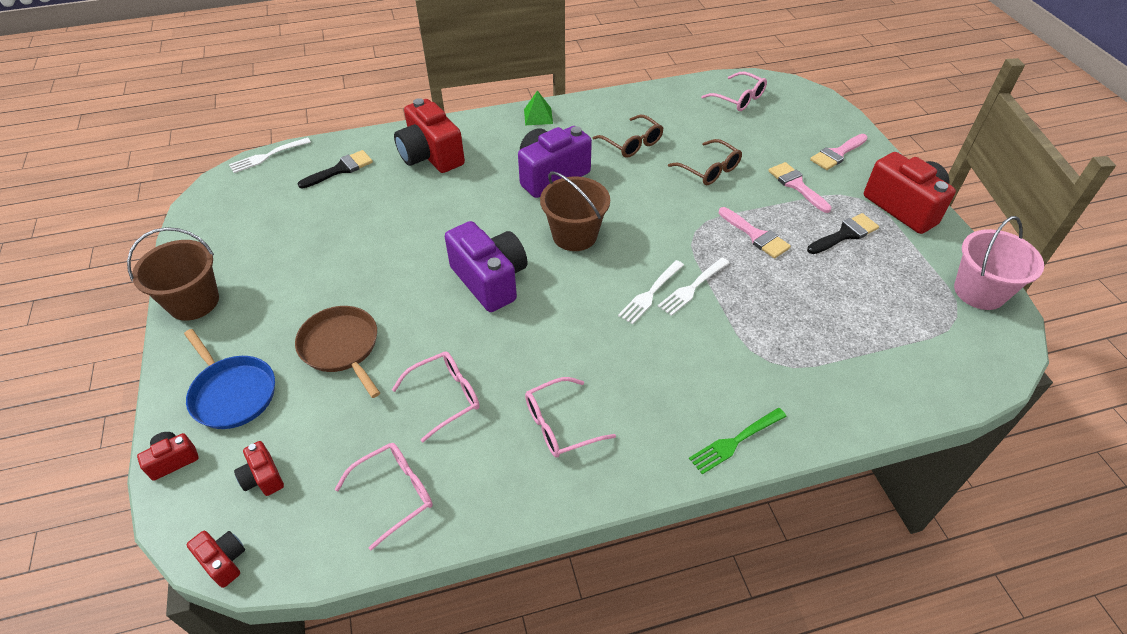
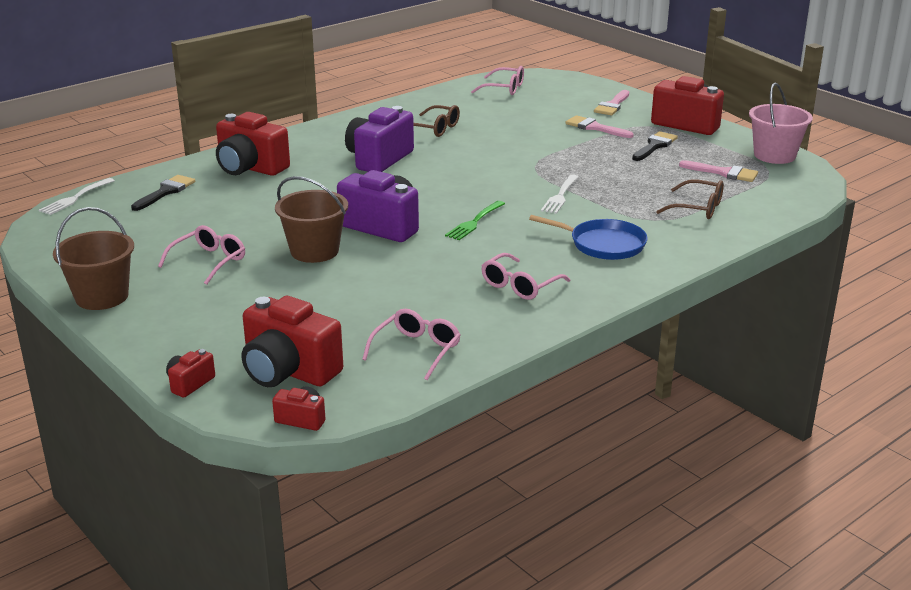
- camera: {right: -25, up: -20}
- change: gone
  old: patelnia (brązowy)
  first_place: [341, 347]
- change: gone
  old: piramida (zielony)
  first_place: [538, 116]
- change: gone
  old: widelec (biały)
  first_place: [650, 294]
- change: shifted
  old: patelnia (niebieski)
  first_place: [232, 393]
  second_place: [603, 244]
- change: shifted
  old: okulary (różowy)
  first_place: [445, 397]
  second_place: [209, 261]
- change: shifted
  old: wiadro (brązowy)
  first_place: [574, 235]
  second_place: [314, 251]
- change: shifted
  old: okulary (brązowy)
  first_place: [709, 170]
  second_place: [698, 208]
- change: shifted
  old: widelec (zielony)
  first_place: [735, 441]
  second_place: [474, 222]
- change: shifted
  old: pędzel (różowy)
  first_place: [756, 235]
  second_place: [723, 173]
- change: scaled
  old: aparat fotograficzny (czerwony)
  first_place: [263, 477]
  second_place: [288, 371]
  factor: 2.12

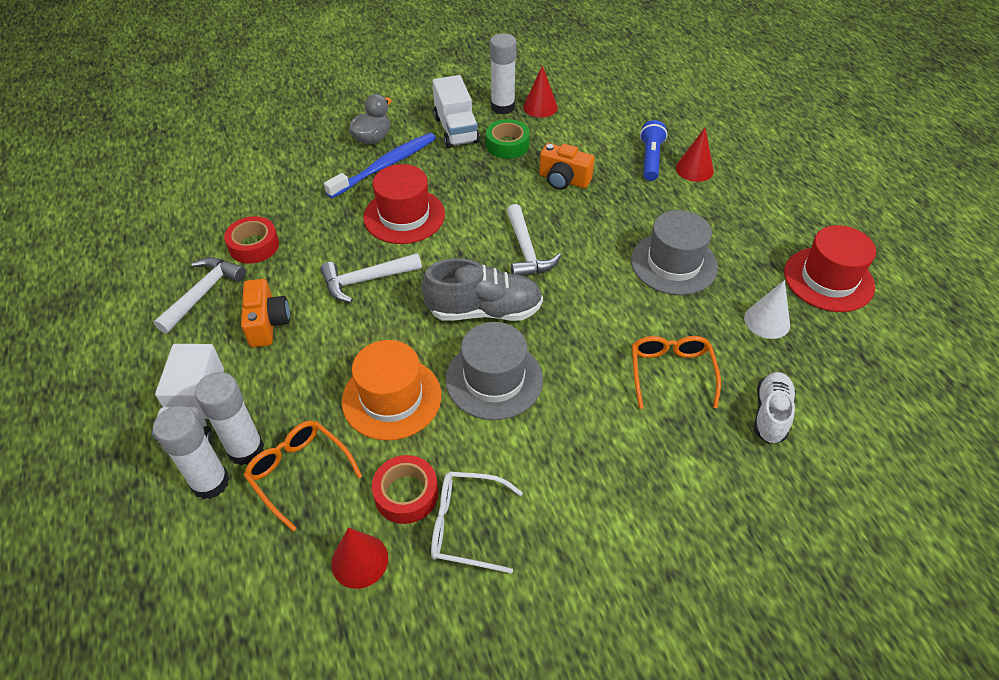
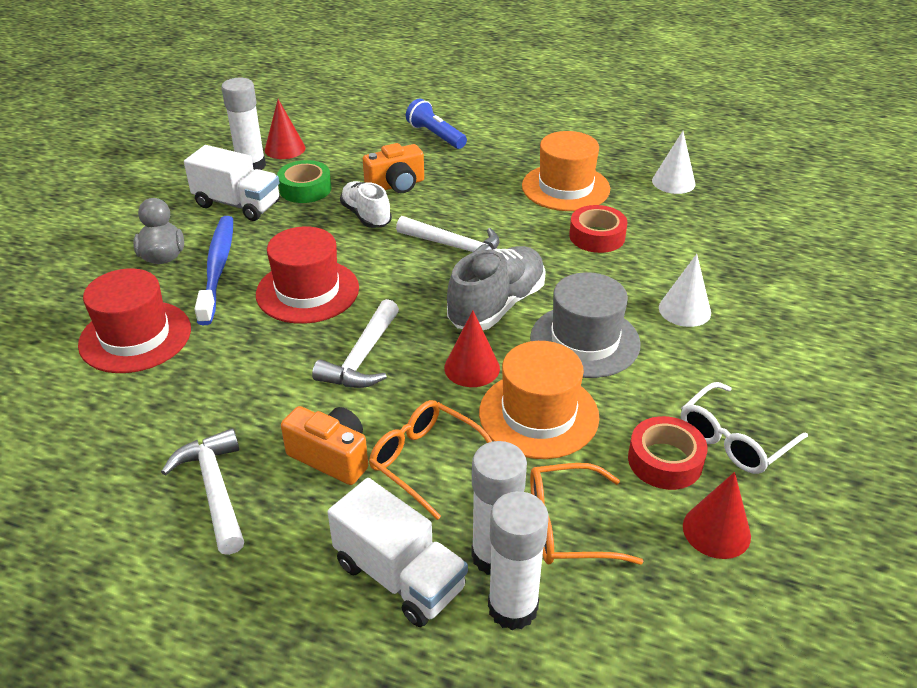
- camera: {right: -50, up: -10}
- change: new
  new: stożek (biały)
  second_place: [684, 310]
- change: shifted
  old: taśma klejąca (czerwony)
  first_place: [254, 246]
  second_place: [597, 236]
- change: shifted
  old: okulary (pomarańczowy)
  first_place: [671, 372]
  second_place: [425, 461]
- change: shifted
  old: stożek (czerwony)
  first_place: [694, 169]
  second_place: [472, 368]
- change: shifted
  old: but (biały)
  first_place: [770, 414]
  second_place: [366, 216]
- change: shifted
  old: kapelusz (czerwony)
  first_place: [828, 279]
  second_place: [135, 336]
- change: repainted
  old: kapelusz (szary)
  new: kapelusz (pomarańczowy)
  first_place: [673, 263]
  second_place: [565, 187]

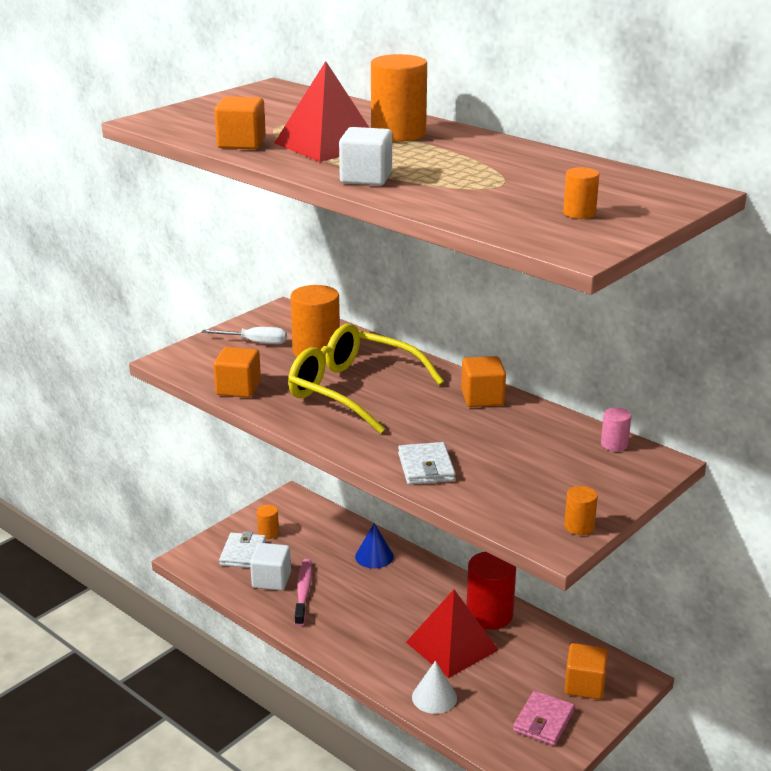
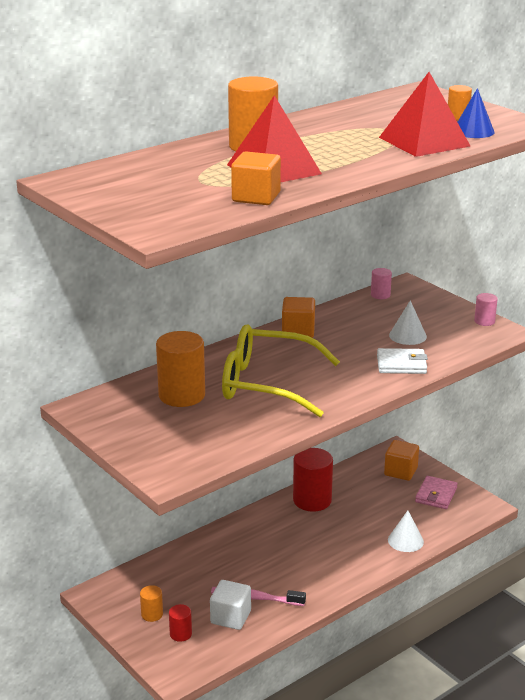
- camera: {right: -80, up: 0}
- change: gone
  old: śrubokręt (biały)
  first_place: [255, 342]
- change: gone
  old: sześcian (pomarańczowy)
  first_place: [238, 388]
- change: gone
  old: sześcian (biały)
  first_place: [366, 178]
- change: new
  new: stożek (biały)
  second_place: [407, 335]
- change: shifted
  old: stożek (niebieski)
  first_place: [374, 556]
  second_place: [473, 131]
- change: shifted
  old: piramida (czerwony)
  first_place: [452, 646]
  second_place: [424, 141]
- change: swapped
  old: portfel (biały)
  new: walec (czerwony)
  first_place: [243, 553]
  second_place: [180, 634]
- change: repainted
  old: walec (pomarańczowy)
  new: walec (różowy)
  first_place: [579, 526]
  second_place: [484, 321]
- change: rotated
  old: okulary (żółty)
  first_place: [352, 390]
  second_place: [266, 384]
  degrees: 60
- change: rotated
  old: portfel (różowy)
  first_place: [543, 721]
  second_place: [436, 495]
  degrees: 75

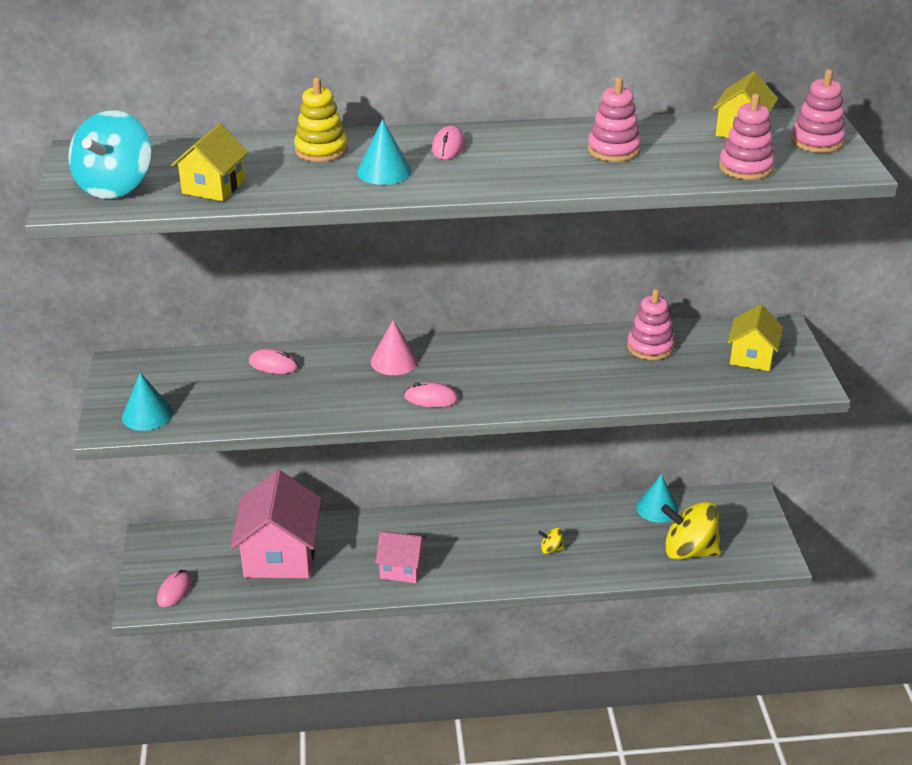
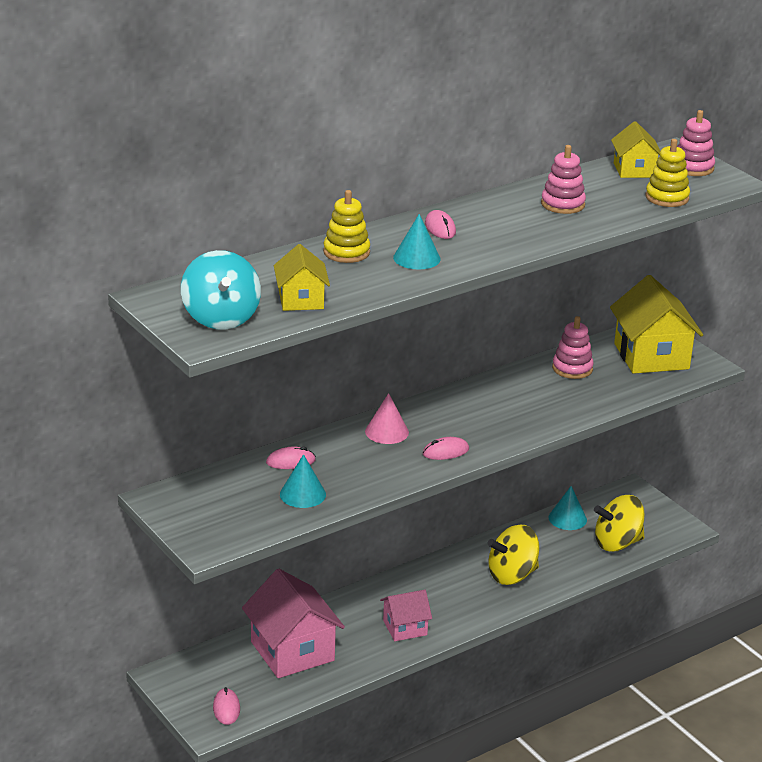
- camera: {right: -30, up: -5}
- change: shifted
  old: stożek (turkusowy)
  first_place: [147, 415]
  second_place: [302, 494]
- change: repainted
  old: zabawka nakładanka (różowy)
  new: zabawka nakładanka (żółty)
  first_place: [745, 168]
  second_place: [667, 198]
- change: scaled
  old: bączek (żółty)
  first_place: [551, 549]
  second_place: [512, 575]
  factor: 2.31
- change: scaled
  old: domek (żółty)
  first_place: [752, 357]
  second_place: [651, 356]
  factor: 1.78

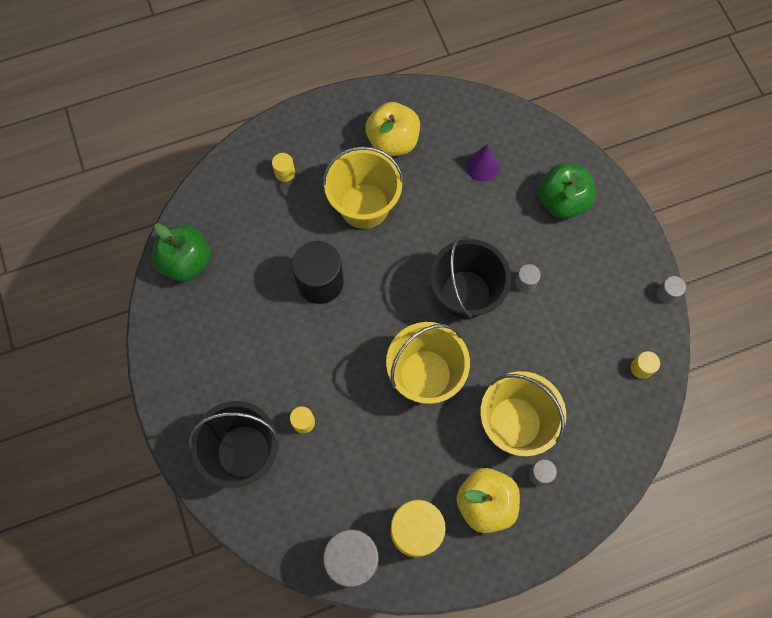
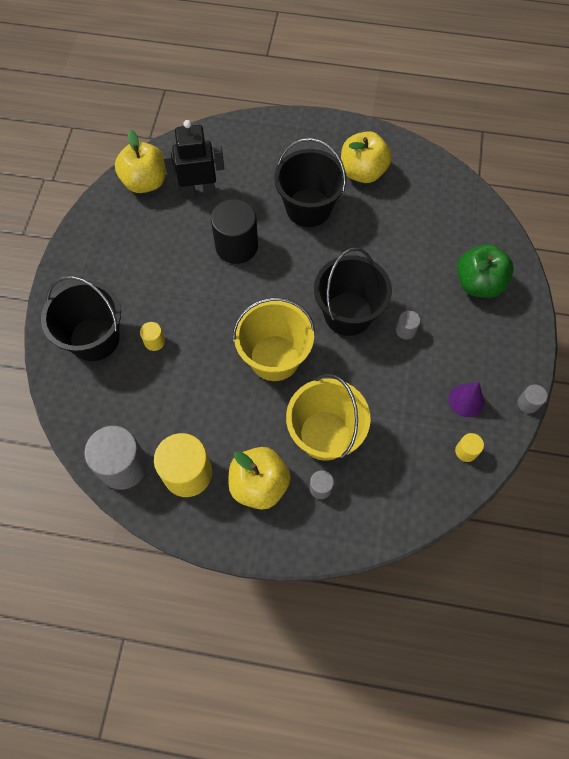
- camera: {right: 30, up: -5}
- change: gone
  old: walec (żółty)
  first_place: [285, 173]
- change: new
  new: robot (czarny)
  second_place: [199, 191]
- change: shifted
  old: stożek (fioletowy)
  first_place: [482, 166]
  second_place: [466, 400]
- change: repainted
  old: jabłko (zielony)
  new: jabłko (żółty)
  first_place: [186, 262]
  second_place: [145, 182]
- change: repainted
  old: wiadro (żółty)
  new: wiadro (czarny)
  first_place: [364, 206]
  second_place: [308, 208]

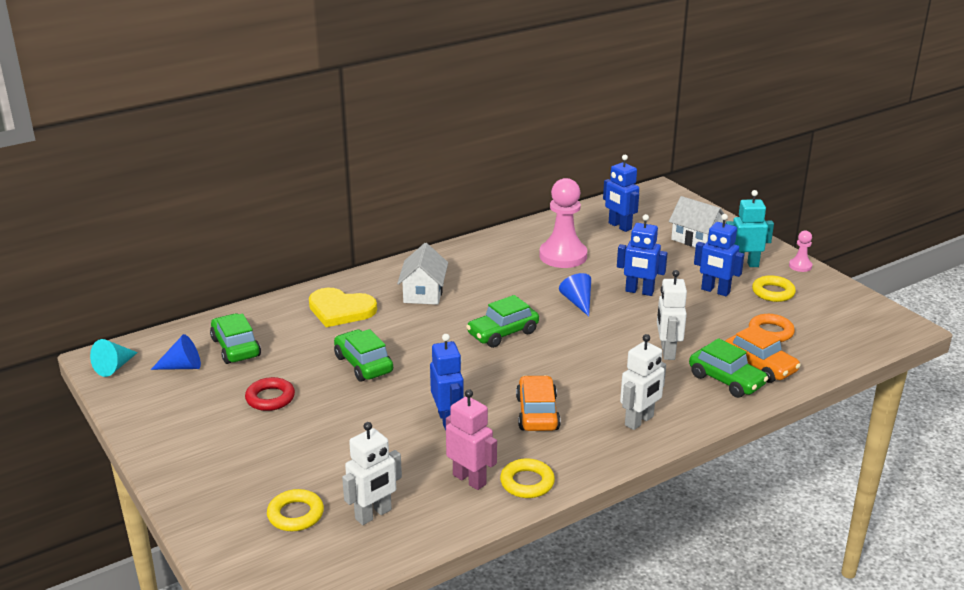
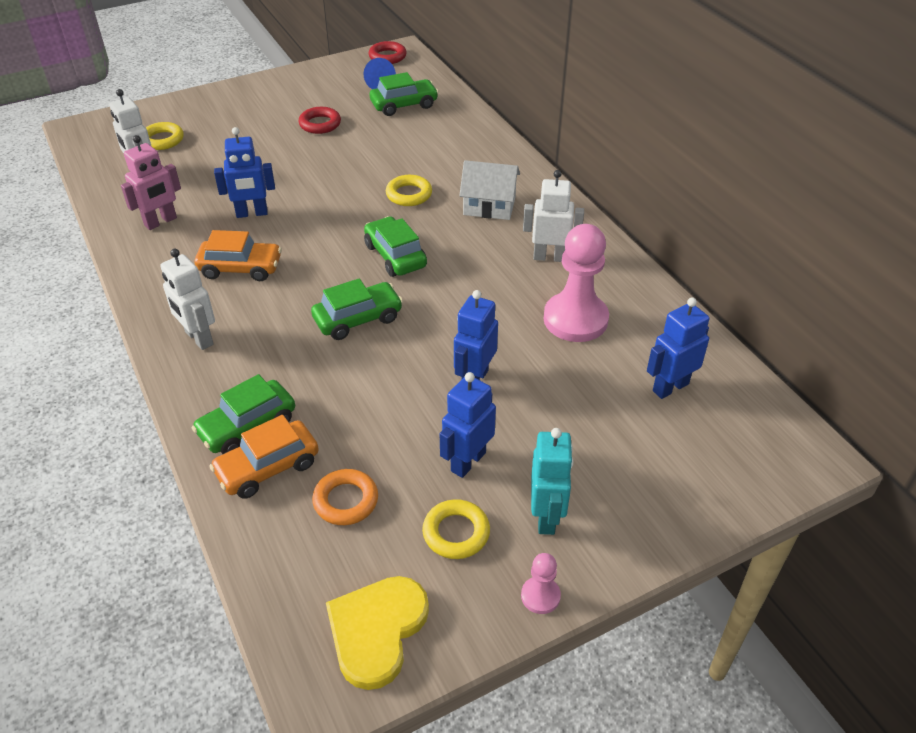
- camera: {right: 95, up: 15}
- change: gone
  old: stożek (niebieski)
  first_place: [577, 302]
- change: gone
  old: domek (biały)
  first_place: [696, 239]
- change: shifted
  old: serce (żółty)
  first_place: [340, 310]
  second_place: [377, 630]
- change: shifted
  old: samochód (zielony)
  first_place: [363, 364]
  second_place: [358, 319]
- change: shifted
  old: pierścień (żółty)
  first_place: [527, 483]
  second_place: [409, 194]
- change: shifted
  old: robot (biały)
  first_place: [667, 351]
  second_place: [549, 257]
- change: swapped
  old: stożek (turkusowy)
  new: pierścień (czerwony)
  first_place: [114, 367]
  second_place: [387, 56]

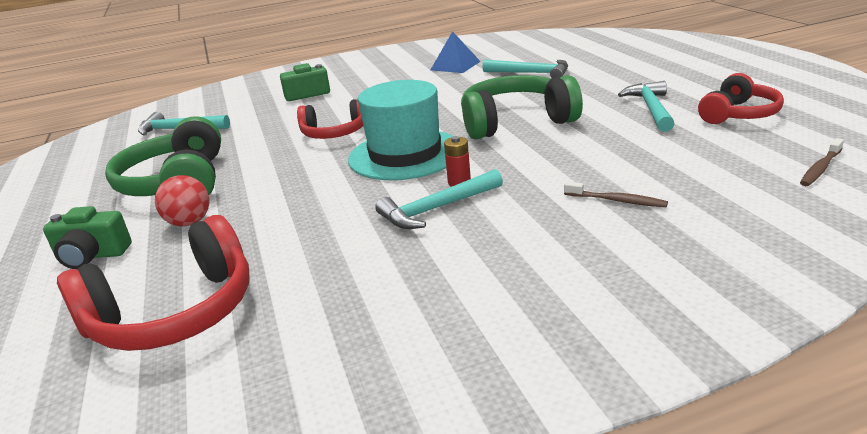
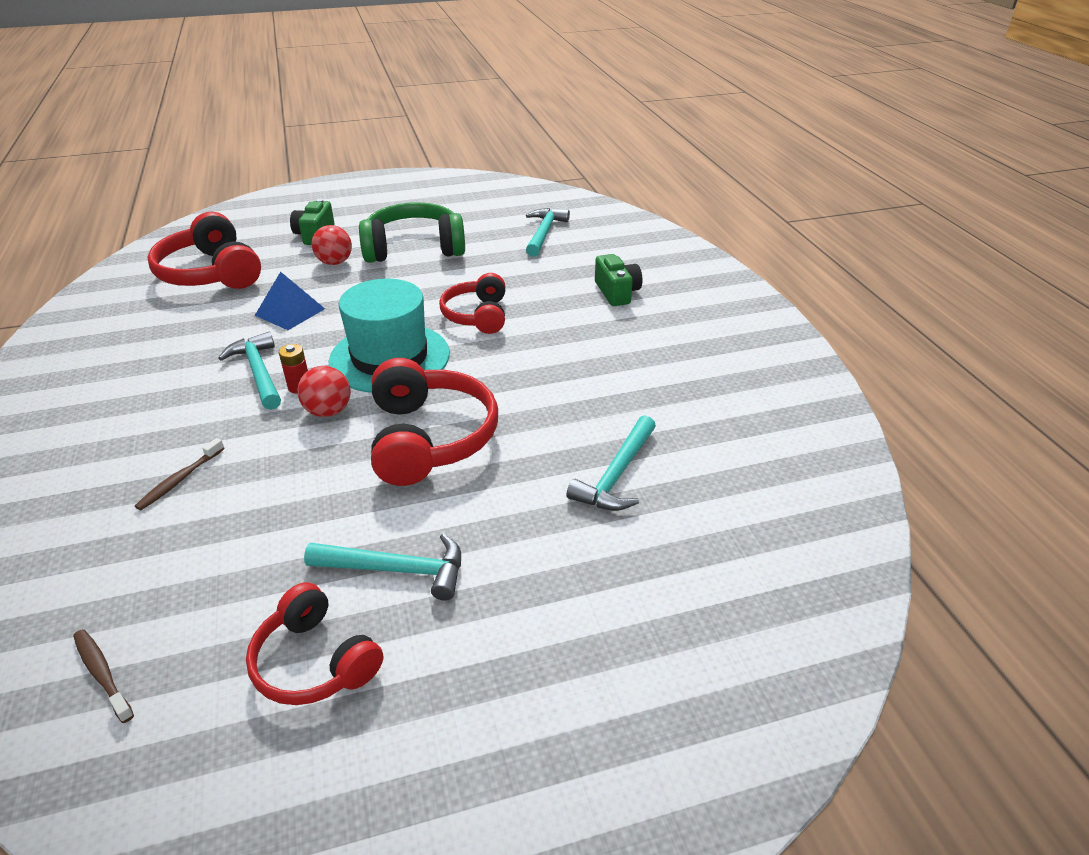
- camera: {right: 90, up: 10}
- change: new
  new: piłka (czerwony)
  second_place: [328, 411]
- change: shifted
  old: piramida (niebieski)
  first_place: [455, 65]
  second_place: [290, 312]
- change: repainted
  old: słuchawki (zielony)
  new: słuchawki (czerwony)
  first_place: [515, 122]
  second_place: [429, 438]

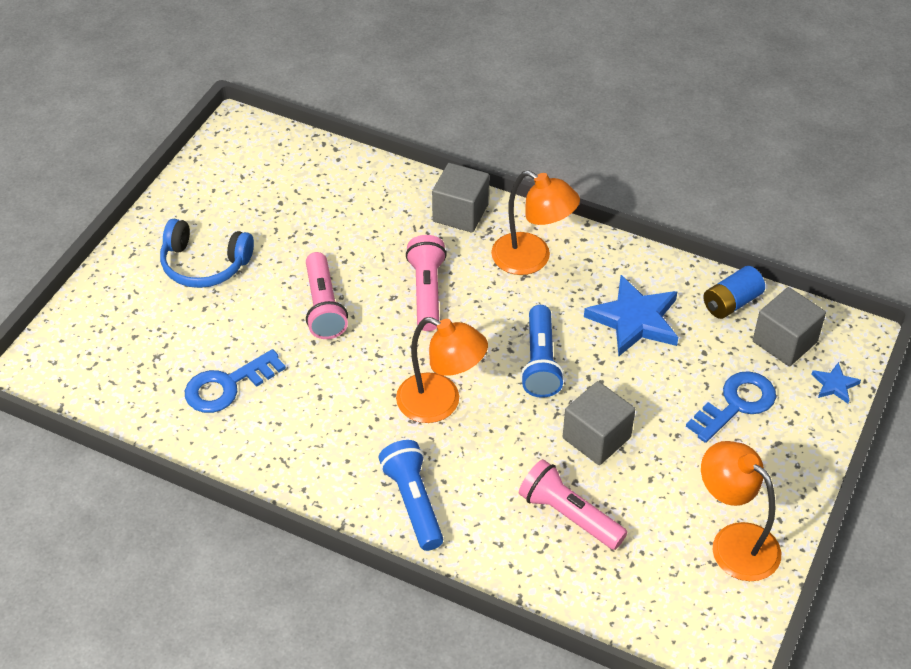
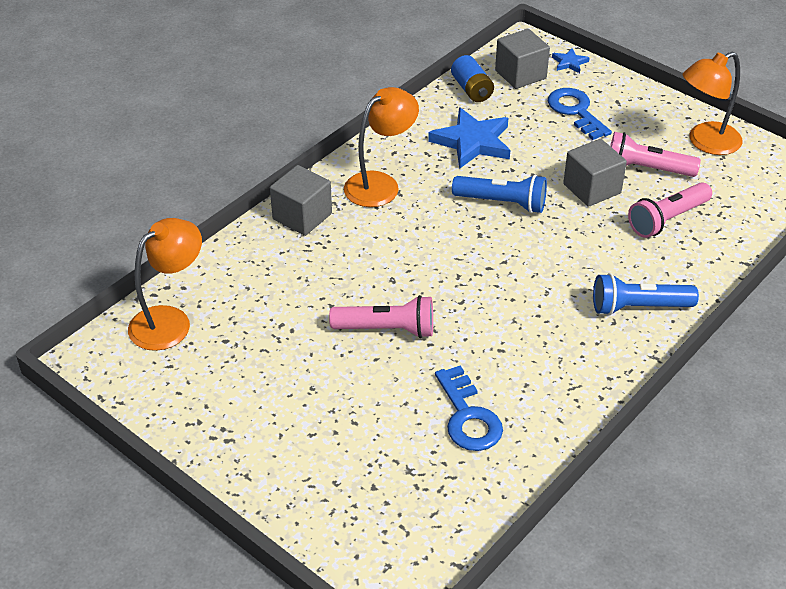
- camera: {right: -75, up: -5}
- change: gone
  old: słuchawki (niebieski)
  first_place: [204, 264]
- change: shifted
  old: lampka (pomarańczowy)
  first_place: [440, 404]
  second_place: [170, 321]
- change: shifted
  old: latarka (różowy)
  first_place: [427, 292]
  second_place: [646, 169]

